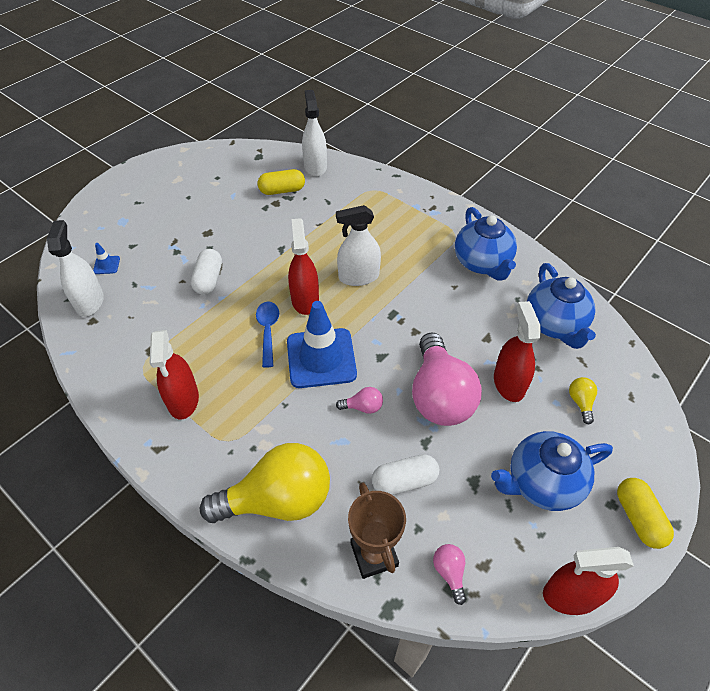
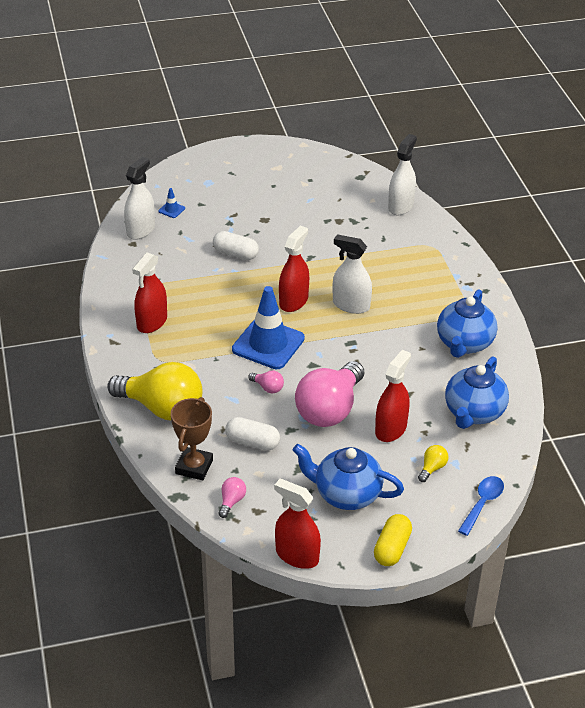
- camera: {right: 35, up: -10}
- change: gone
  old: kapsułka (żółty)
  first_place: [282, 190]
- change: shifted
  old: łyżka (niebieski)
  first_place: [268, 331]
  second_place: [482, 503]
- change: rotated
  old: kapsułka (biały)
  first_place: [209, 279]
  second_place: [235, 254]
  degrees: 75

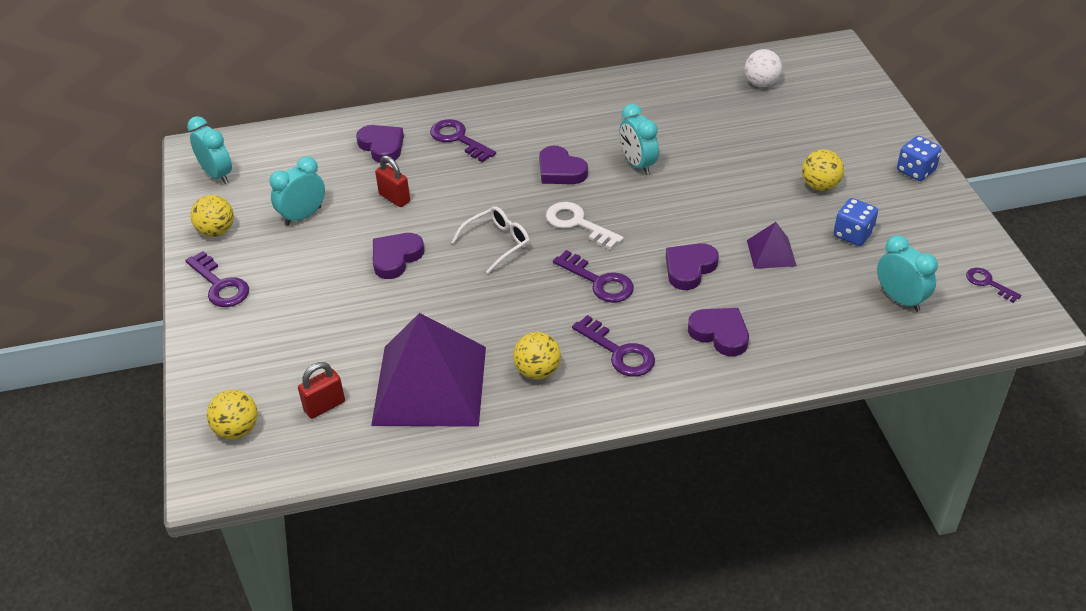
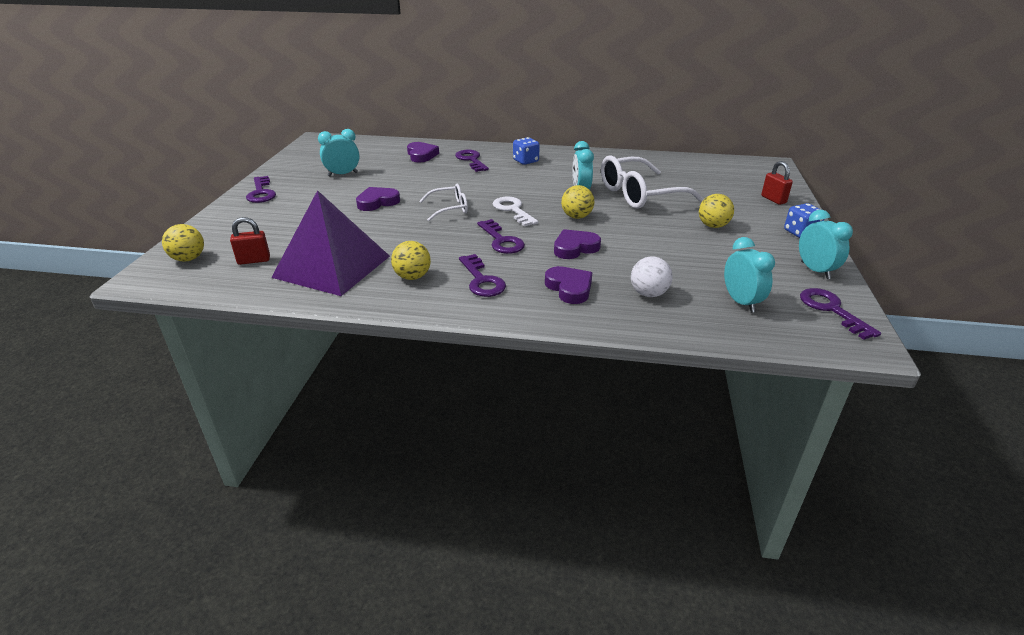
- camera: {right: 20, up: -10}
- change: gone
  old: serce (fioletowy)
  first_place: [560, 171]
- change: gone
  old: piramida (fioletowy)
  first_place: [771, 253]
- change: new
  new: okulary (biały)
  second_place: [640, 194]
- change: shifted
  old: budzik (turkusowy)
  first_place: [217, 175]
  second_place: [815, 270]
- change: shifted
  old: piłka (żółty)
  first_place: [216, 231]
  second_place: [576, 217]
- change: shifted
  old: kłódka (czerwony)
  first_place: [394, 198]
  second_place: [773, 199]
- change: shifted
  old: piłka (biały)
  first_place: [761, 83]
  second_place: [648, 294]
- change: shifted
  old: kostka do gry (niebieski)
  first_place: [853, 234]
  second_place: [525, 161]
- change: scaled
  old: klucz (fioletowy)
  first_place: [988, 283]
  second_place: [831, 310]
  factor: 1.63

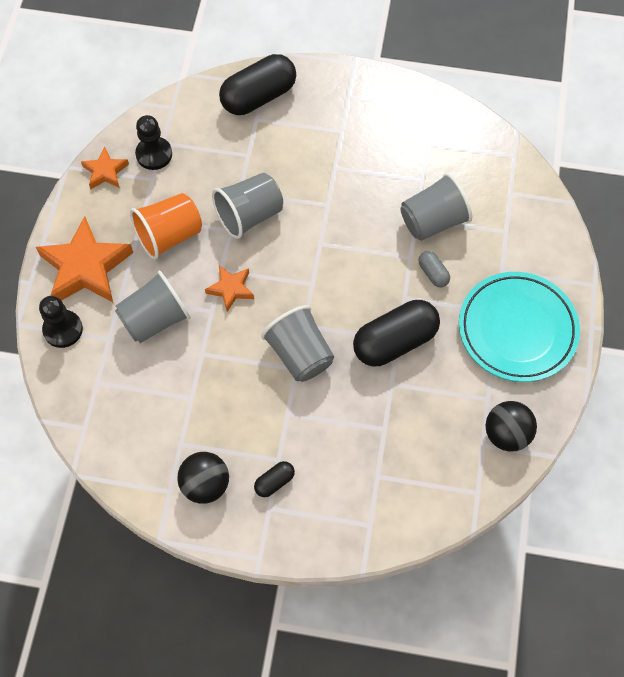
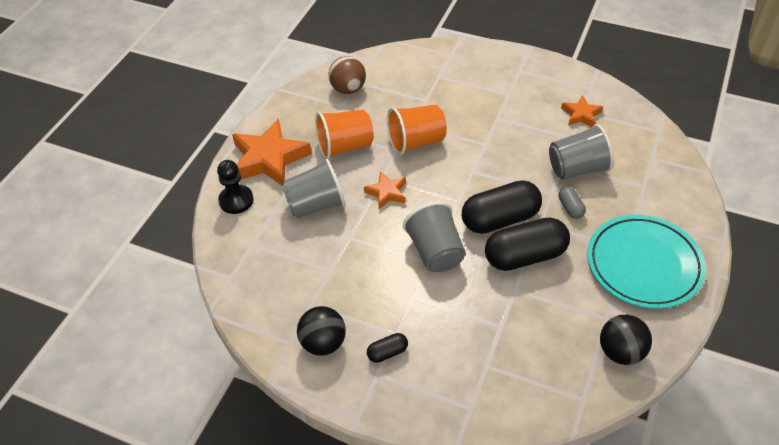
- camera: {right: 15, up: -15}
- change: shifted
  old: gwiazda (pomarańczowy)
  first_place: [105, 172]
  second_place: [581, 115]
- change: shifted
  old: kapsułka (czarny)
  first_place: [258, 96]
  second_place: [500, 219]
- change: swapped
  old: pionek (czarny)
  new: piłka (brązowy)
  first_place: [154, 154]
  second_place: [348, 89]
- change: repainted
  old: szklanka (szary)
  new: szklanka (pomarańczowy)
  first_place: [249, 215]
  second_place: [416, 142]

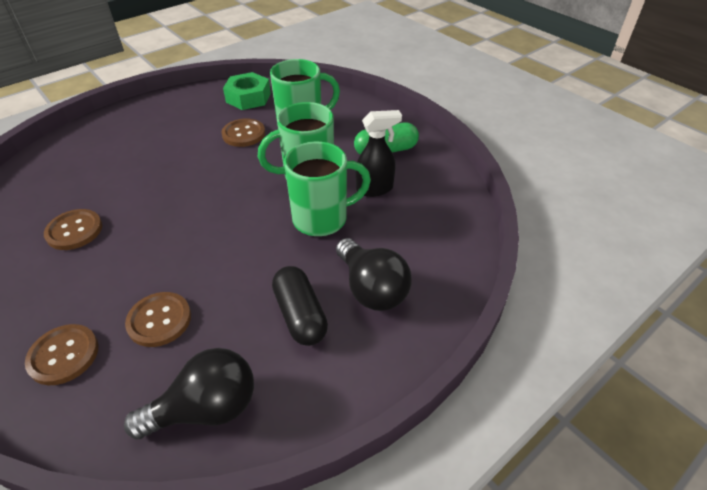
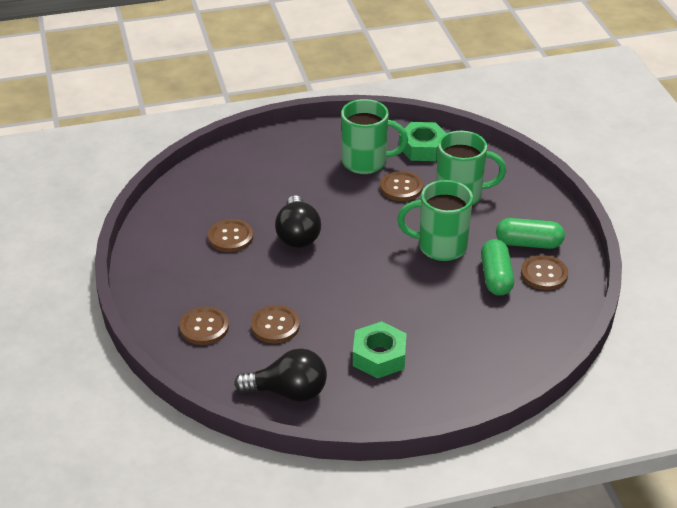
- camera: {right: 25, up: -5}
- change: new
  new: guzik (brązowy)
  second_place: [544, 274]
- change: shifted
  old: kubek (zielony)
  first_place: [322, 219]
  second_place: [366, 162]
- change: shifted
  old: żarówka (czarny)
  first_place: [371, 288]
  second_place: [297, 235]
- change: swapped
  old: kapsułka (czarny)
  new: nakrętka (zielony)
  first_place: [300, 315]
  second_place: [379, 356]
- change: swapped
  old: spryskiwacz (czarny)
  new: kapsułka (zielony)
  first_place: [375, 189]
  second_place: [496, 277]

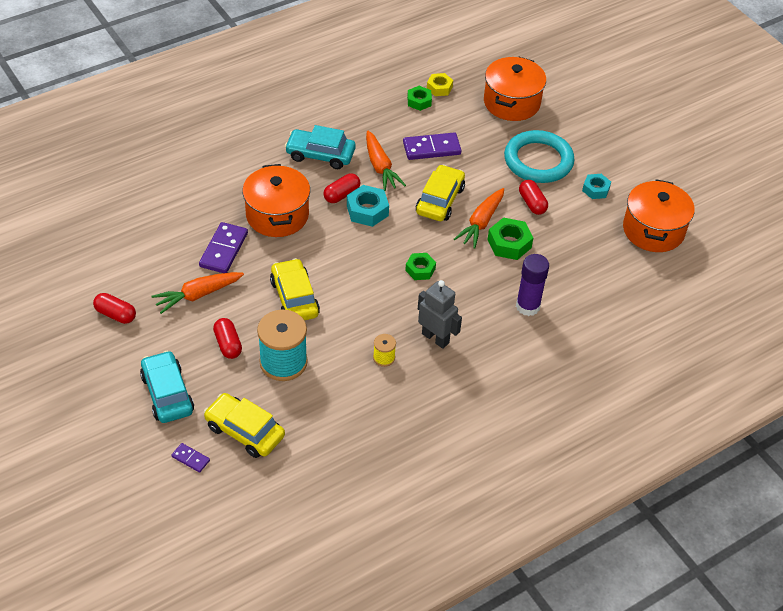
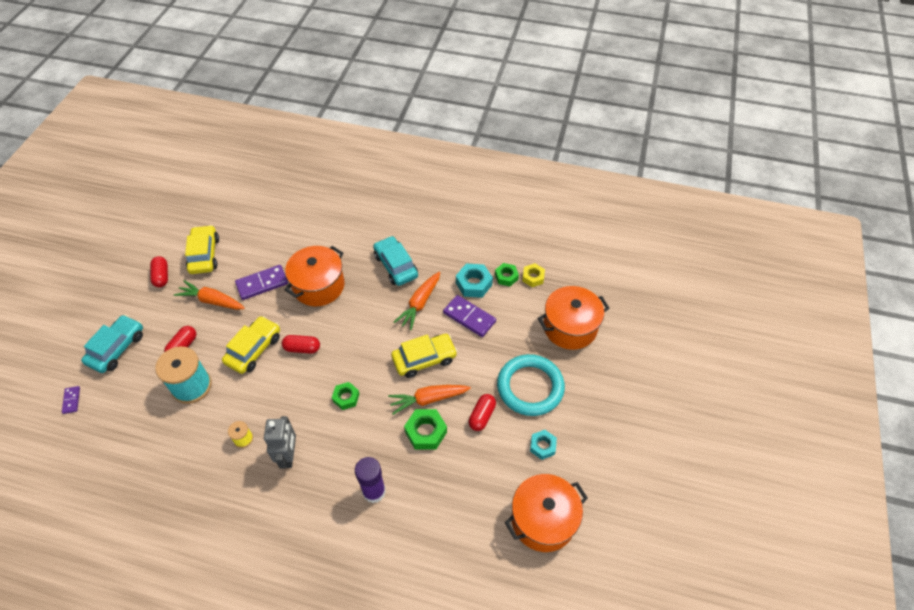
- camera: {right: 50, up: 5}
- change: shifted
  old: samochód (żółty)
  first_place: [244, 431]
  second_place: [204, 255]
- change: shifted
  old: kapsułka (czerwony)
  first_place: [341, 194]
  second_place: [302, 348]
- change: shifted
  old: nakrętka (turkusowy)
  first_place: [367, 210]
  second_place: [473, 284]

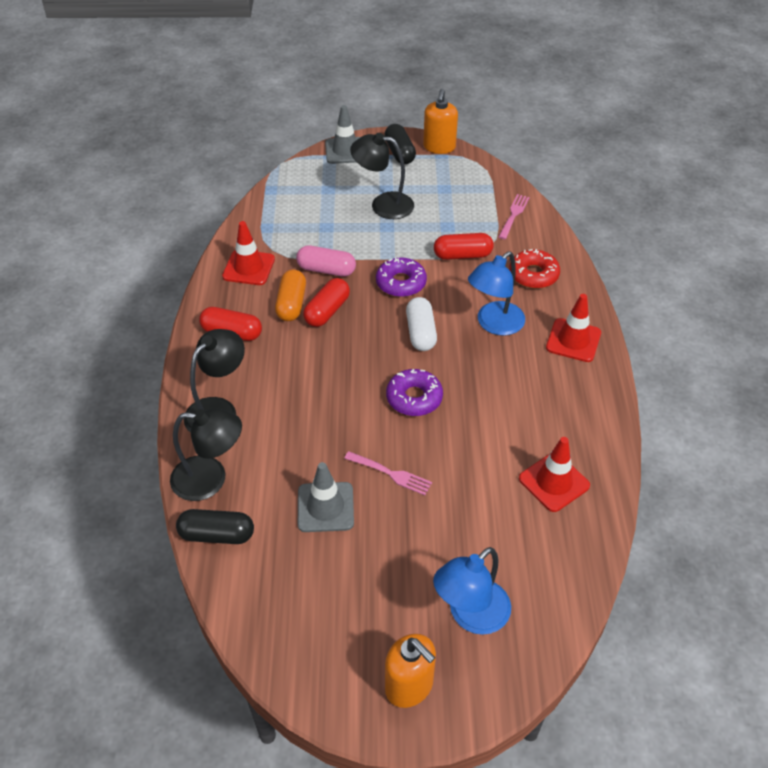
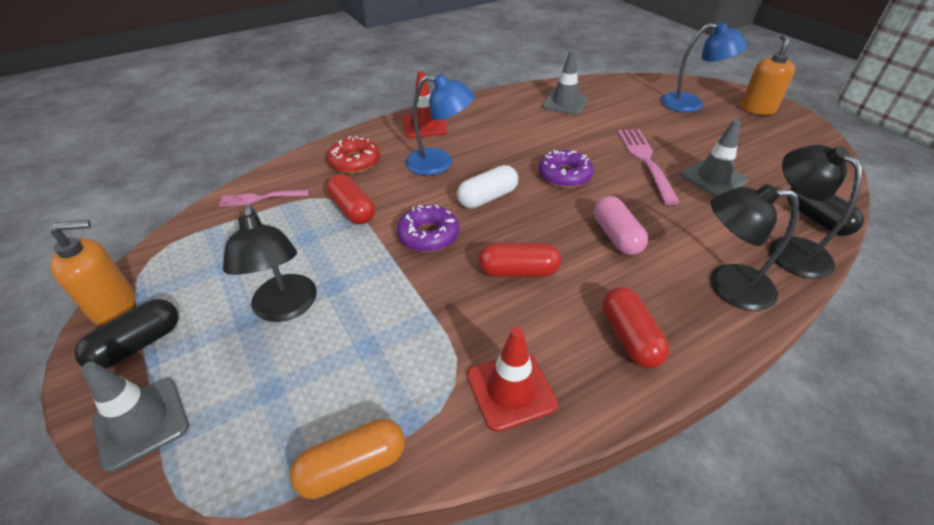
- camera: {right: -120, up: -5}
- change: shifted
  old: kapsułka (pomarańczowy)
  first_place: [291, 304]
  second_place: [353, 467]
- change: shifted
  old: kapsułka (różowy)
  first_place: [326, 270]
  second_place: [616, 236]
- change: repainted
  old: pachołek (czerwony)
  new: pachołek (szary)
  first_place: [554, 482]
  second_place: [565, 103]
- change: scaled
  old: widelec (różowy)
  first_place: [391, 474]
  second_place: [645, 161]
  factor: 1.65

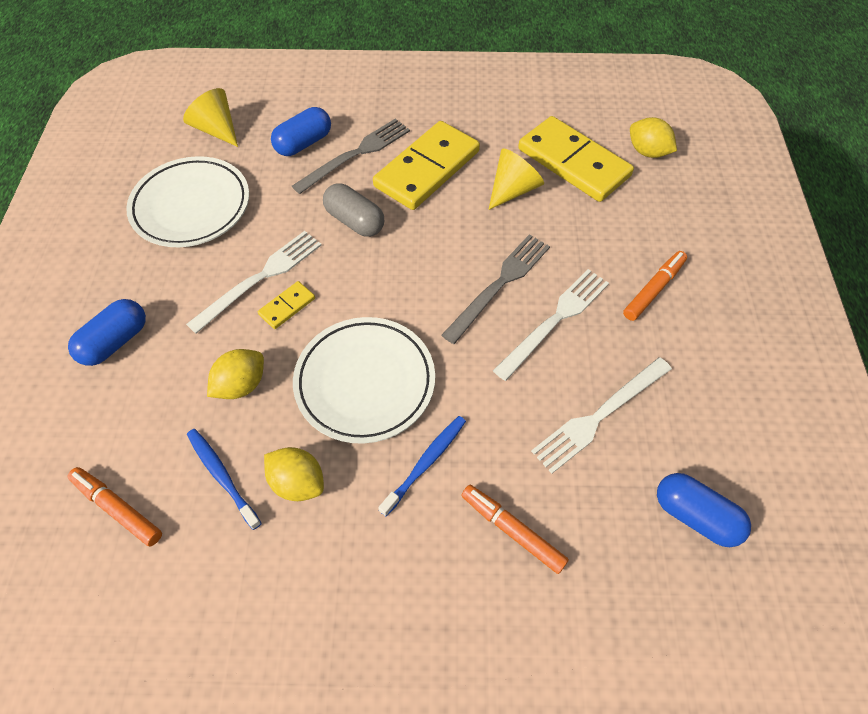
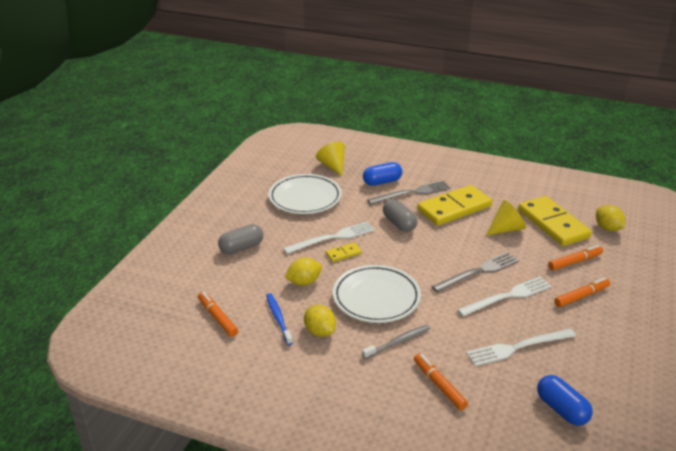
- camera: {right: 20, up: -25}
- change: new
  new: flamaster (pomarańczowy)
  second_place: [575, 262]
- change: repainted
  old: kapsułka (niebieski)
  new: kapsułka (szary)
  first_place: [115, 341]
  second_place: [241, 248]
- change: repainted
  old: szczoteczka do zębów (niebieski)
  new: szczoteczka do zębów (szary)
  first_place: [426, 463]
  second_place: [398, 342]

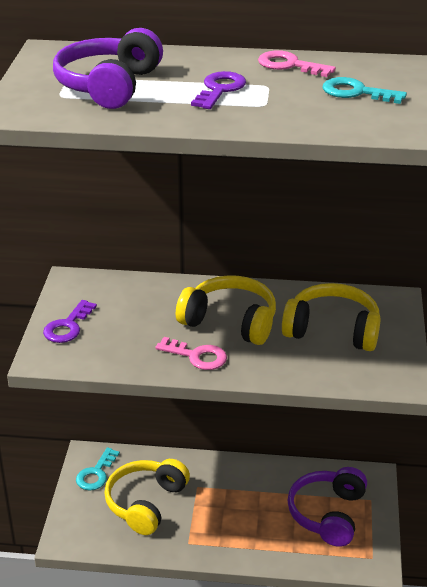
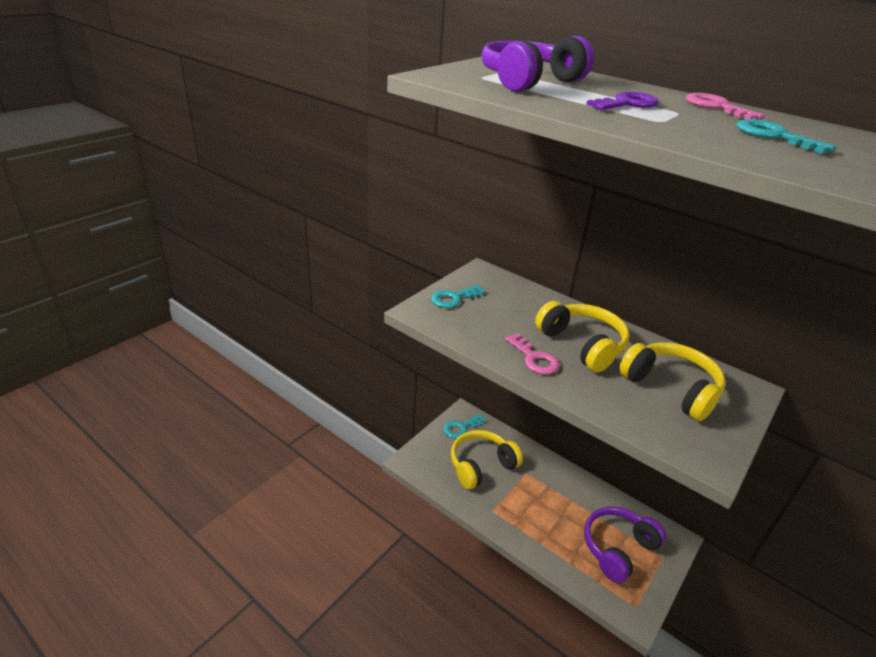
- camera: {right: 30, up: 0}
- change: repainted
  old: klucz (fioletowy)
  new: klucz (turkusowy)
  first_place: [68, 326]
  second_place: [453, 298]

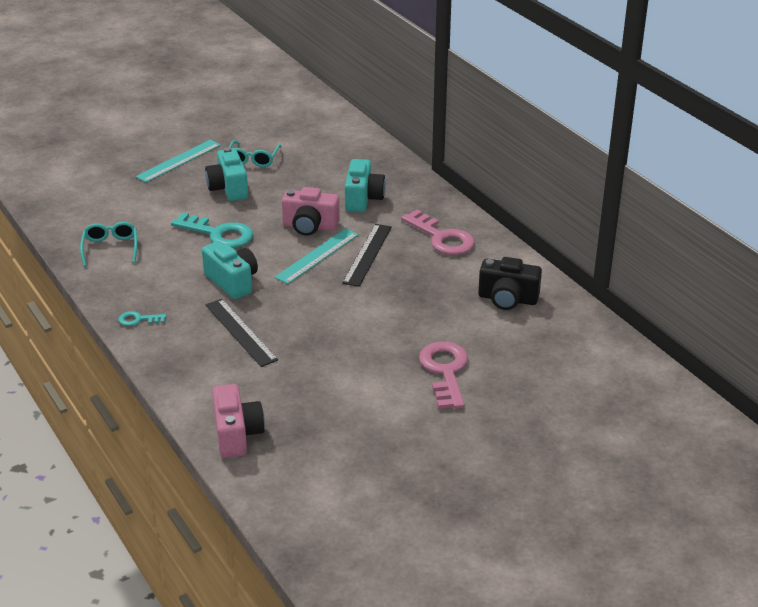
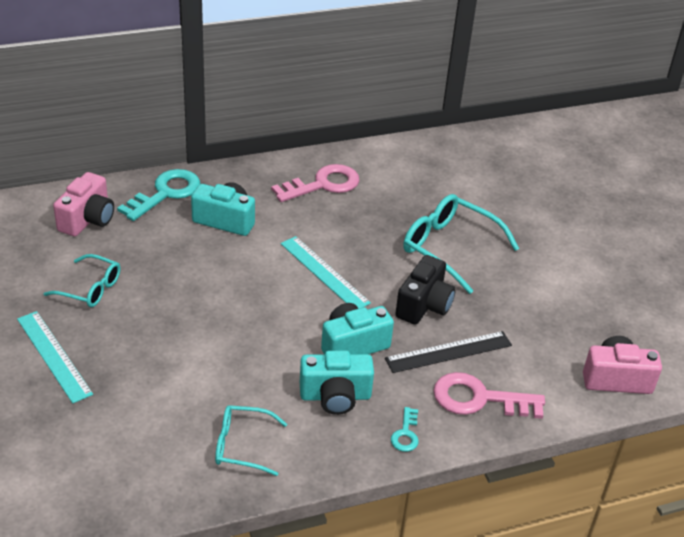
- camera: {right: -80, up: 5}
- change: gone
  old: linijka (czarny)
  first_place: [367, 254]
- change: new
  new: okulary (turkusowy)
  second_place: [449, 248]
- change: shifted
  old: klucz (turkusowy)
  first_place: [218, 234]
  second_place: [165, 193]
- change: shifted
  old: aparat fotograficzny (turkusowy)
  first_place: [228, 188]
  second_place: [335, 396]
- change: shifted
  old: aparat fotograficzny (różowy)
  first_place: [310, 226]
  second_place: [87, 219]
- change: shifted
  old: klucz (różowy)
  first_place: [445, 371]
  second_place: [479, 399]
- change: shifted
  old: aparat fotograficzny (czarny)
  first_place: [507, 299]
  second_place: [424, 305]

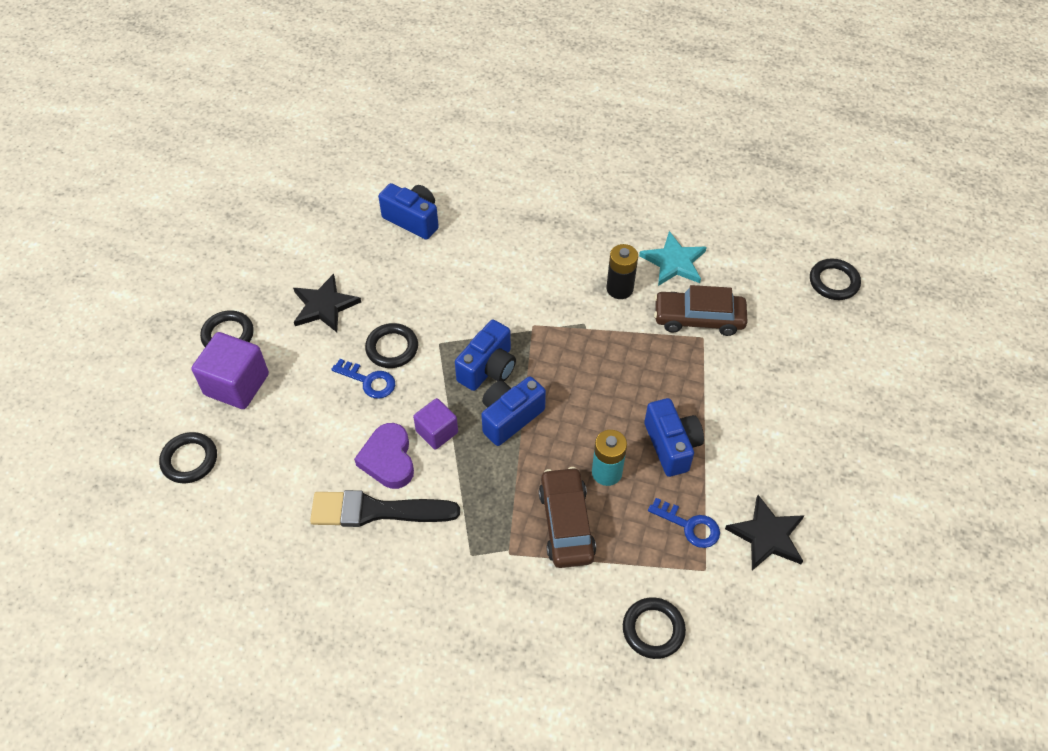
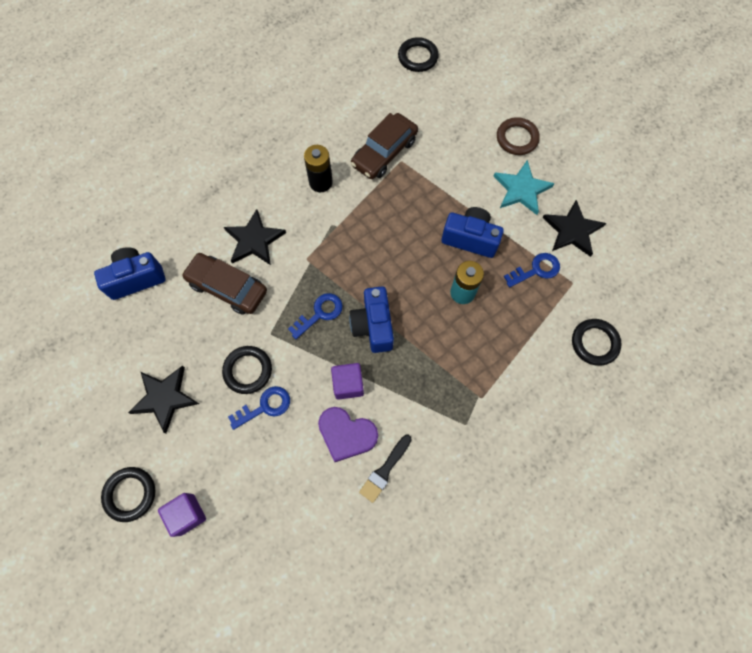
- camera: {right: -55, up: 15}
- change: gone
  old: pierścień (czarny)
  first_place: [189, 460]
- change: new
  new: gwiazda (czarny)
  second_place: [254, 240]
- change: new
  new: pierścień (brązowy)
  second_place: [517, 138]
- change: shifted
  old: samochód (brązowy)
  first_place: [566, 523]
  second_place: [227, 287]
- change: shifted
  old: gwiazda (turkusowy)
  first_place: [674, 262]
  second_place: [521, 189]
- change: swapped
  old: aparat fotograficzny (niebieski)
  new: klucz (niebieski)
  first_place: [488, 368]
  second_place: [320, 313]
- change: scaled
  old: sześcian (fioletowy)
  first_place: [237, 384]
  second_place: [187, 514]
  factor: 0.62
- change: scaled
  old: pędzel (czarny)
  first_place: [376, 511]
  second_place: [385, 470]
  factor: 0.57

